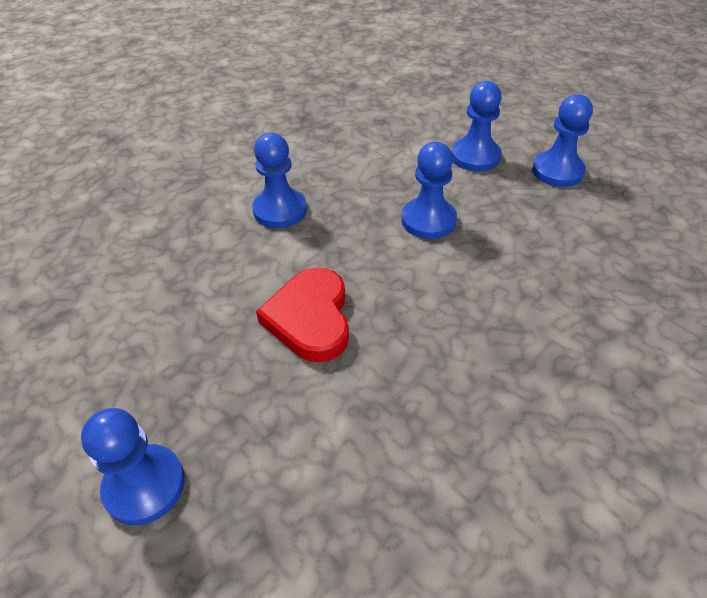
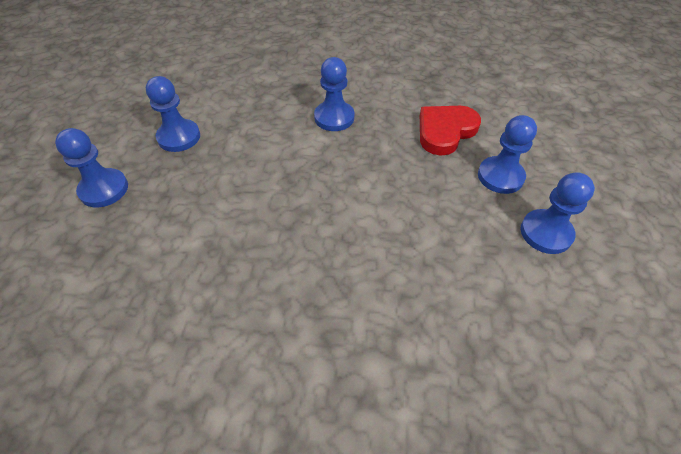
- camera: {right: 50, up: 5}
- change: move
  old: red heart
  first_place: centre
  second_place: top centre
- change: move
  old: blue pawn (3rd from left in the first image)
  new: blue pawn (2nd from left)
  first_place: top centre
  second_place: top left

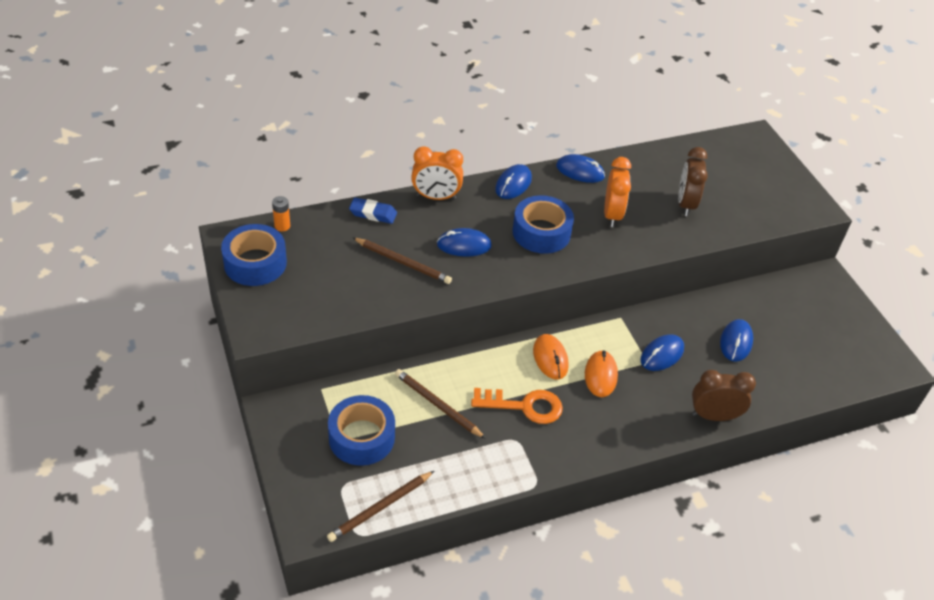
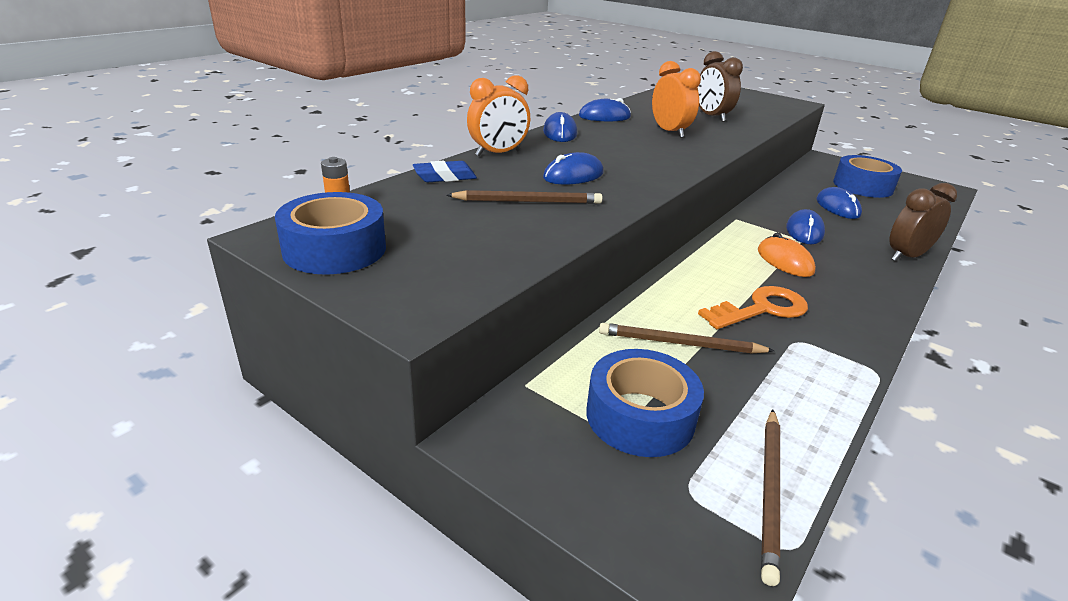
- camera: {right: -30, up: -15}
- change: move
  old: blue tape (3rd from left)
  first_place: centre
  second_place: top right
- change: delete
  old: orange mouse (1st from left)
  first_place: centre

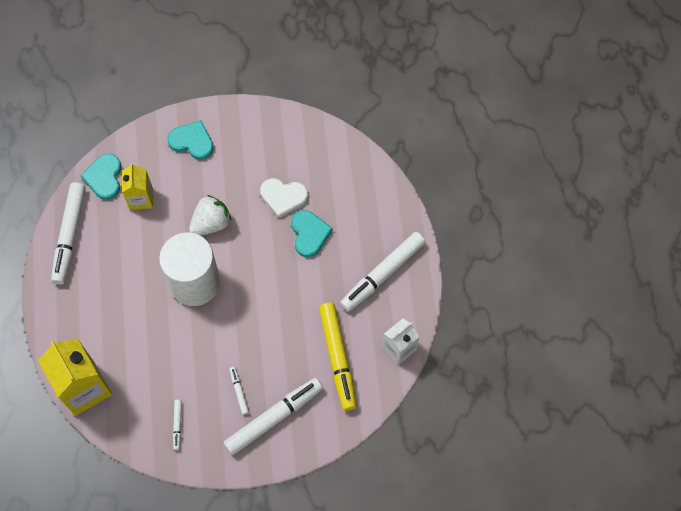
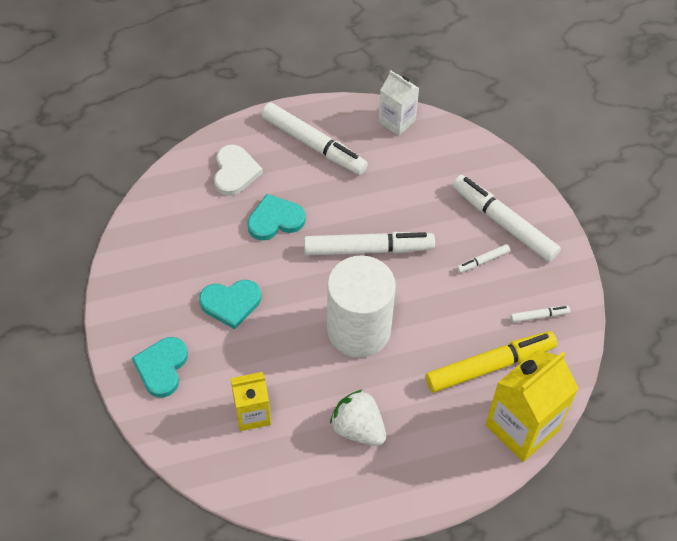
- camera: {right: -100, up: -10}
- change: move
  old: white marker (1st from left in the first image)
  new: white marker (2nd from left)
  first_place: middle left
  second_place: centre
- change: move
  old: turquoise heart (1st from left in the first image)
  new: turquoise heart (2nd from left)
  first_place: middle left
  second_place: centre
- change: move
  old: white strawberry
  first_place: middle left
  second_place: bottom centre
- change: move
  old: white heart
  first_place: centre
  second_place: top centre
- change: move
  old: yellow marker
  first_place: bottom centre
  second_place: bottom right

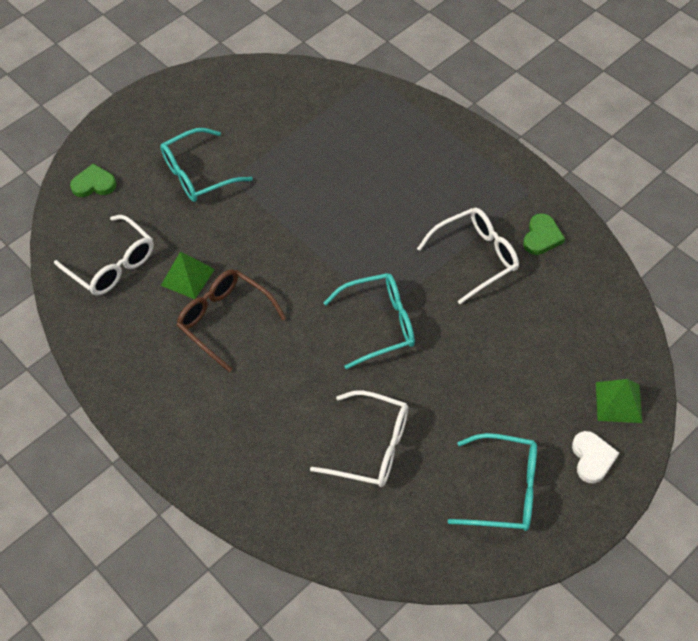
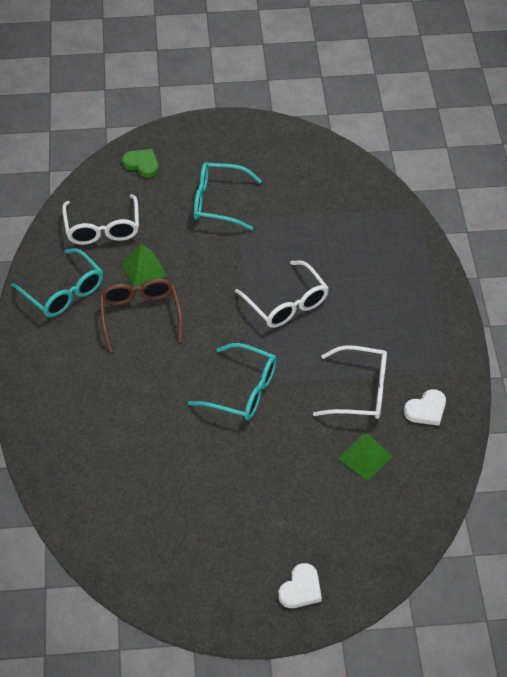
- camera: {right: 35, up: -5}
- change: move
  old: white glasses (2nd from left)
  first_place: bottom centre
  second_place: centre
- change: move
  old: turquoise glasses (3rd from left in the first image)
  new: turquoise glasses (1st from left)
  first_place: bottom right
  second_place: middle left
- change: recolor
  old: green heart (2nd from left)
  new: white heart (2nd from left)
  first_place: middle right
  second_place: middle right
- change: move
  old: green pyramid (2nd from left)
  first_place: middle right
  second_place: bottom right

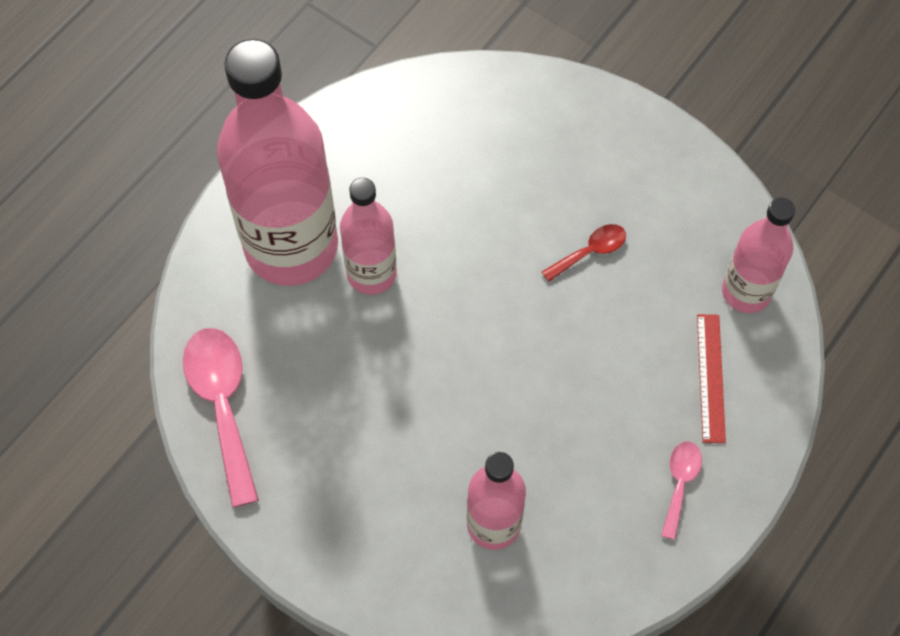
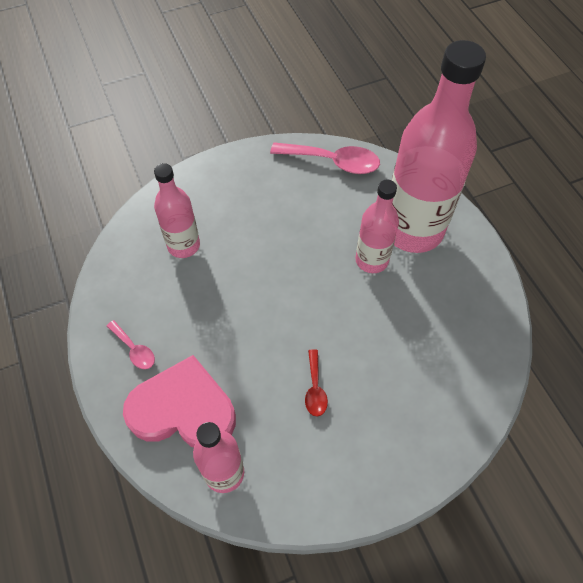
- camera: {right: 120, up: -5}
- change: replace
  old: red ruler
  new: pink heart
  first_place: middle right
  second_place: bottom left

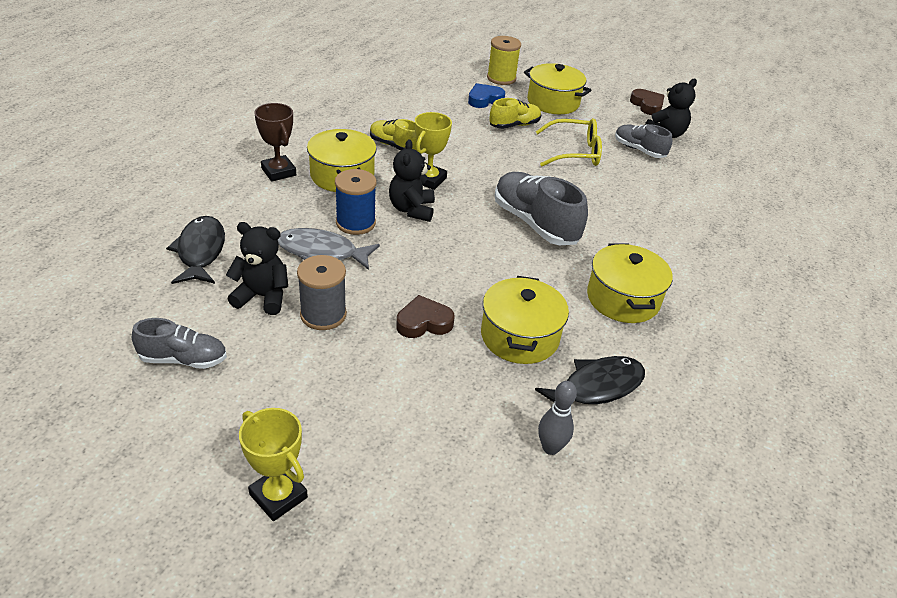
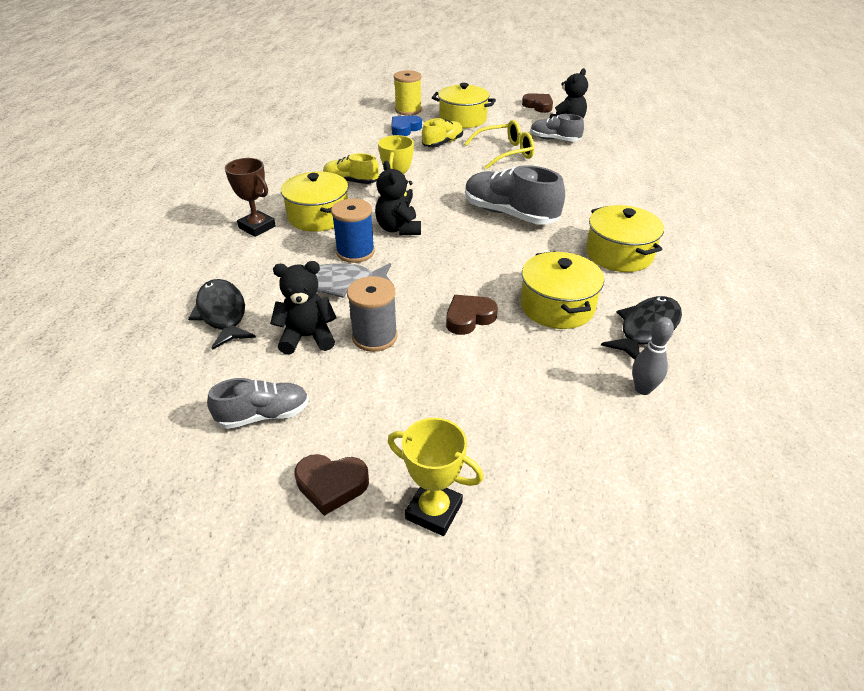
- camera: {right: -15, up: 0}
- change: insert
  new: brown heart (1st from left)
  second_place: bottom centre

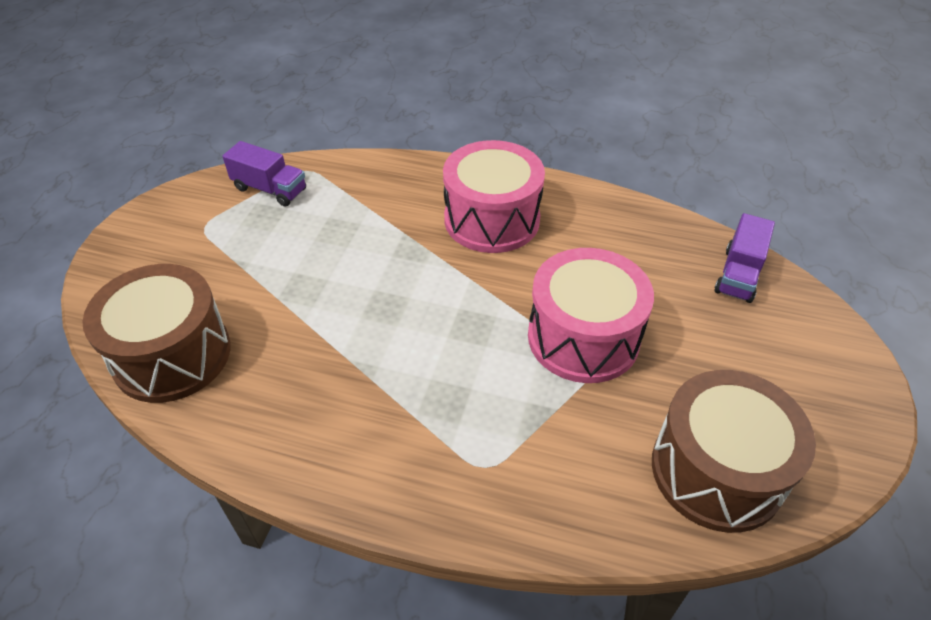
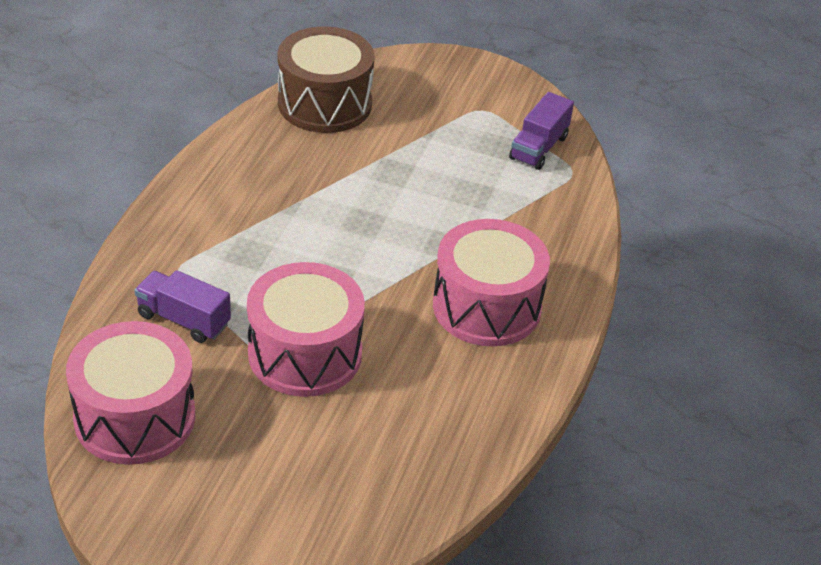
- camera: {right: 90, up: -5}
- change: recolor
  old: brown drum (2nd from left)
  new: pink drum (1st from left)
  first_place: bottom right
  second_place: bottom left
- change: move
  old: purple truck (2nd from left in the first image)
  new: purple truck (1st from left)
  first_place: middle right
  second_place: middle left

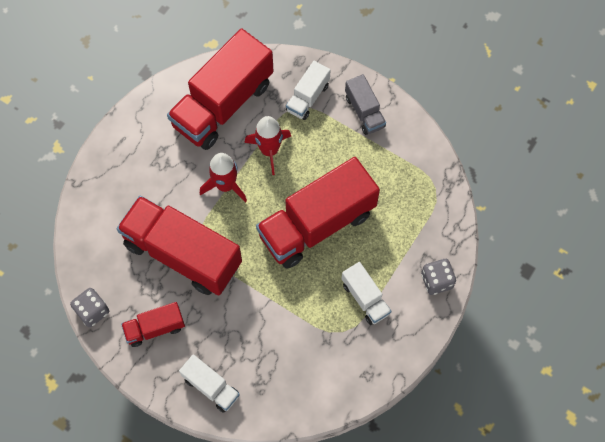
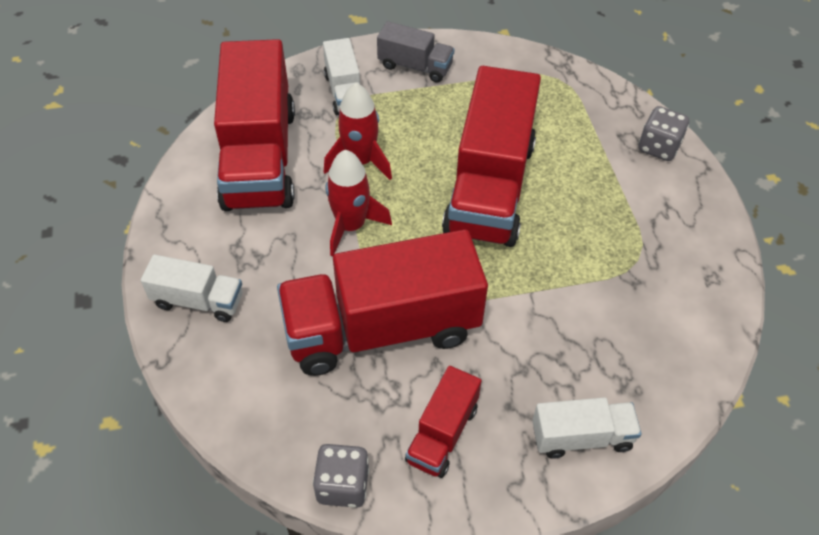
- camera: {right: -45, up: -15}
- change: move
  old: white truck (3rd from left in the first image)
  new: white truck (1st from left)
  first_place: centre
  second_place: middle left

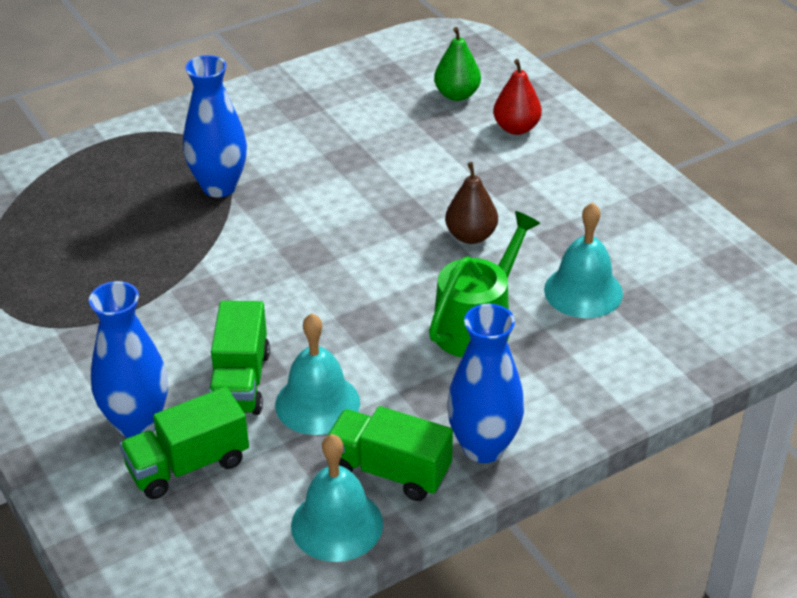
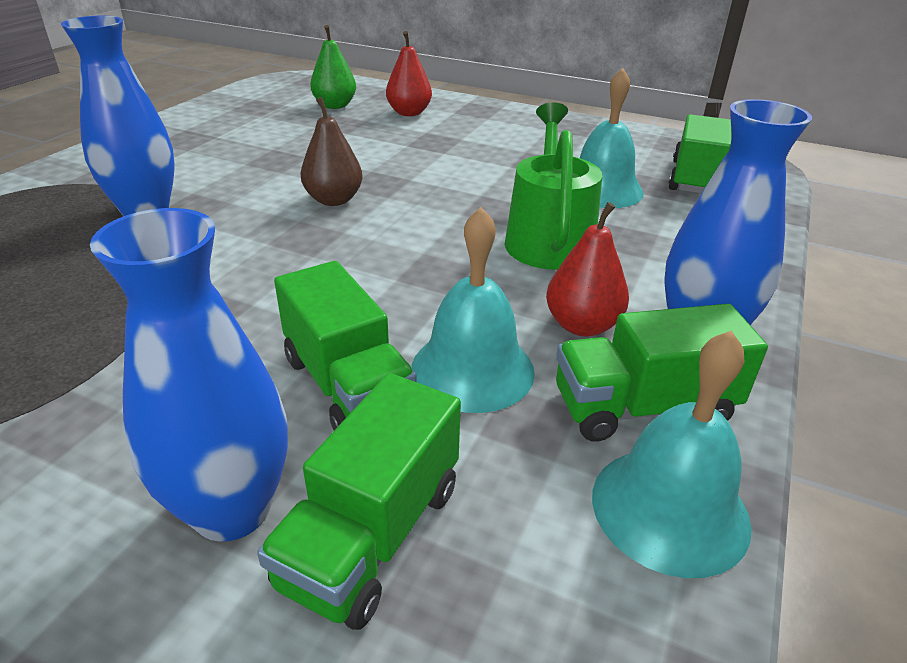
- camera: {right: -35, up: -5}
- change: move
  old: brown pear
  first_place: centre
  second_place: top centre
- change: insert
  new: red pear (2nd from left)
  second_place: centre
- change: insert
  new: green truck (4th from left)
  second_place: top right

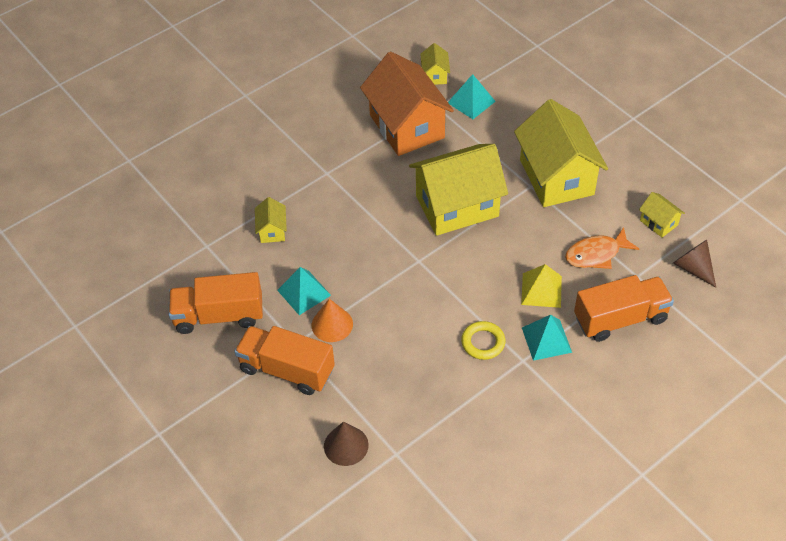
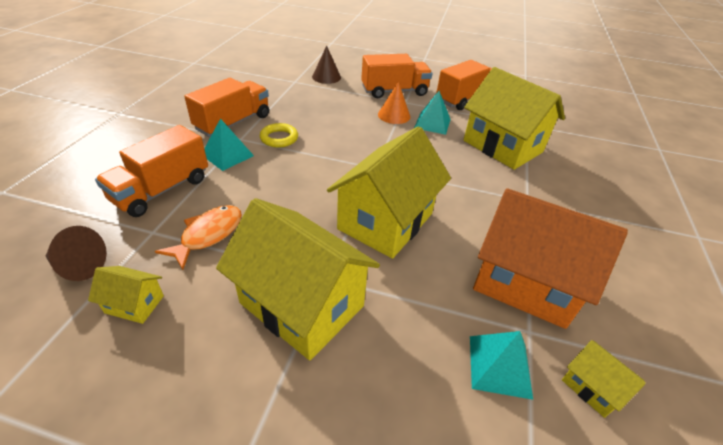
- camera: {right: 140, up: -10}
- change: resize
  old: yellow house (1st from left in the first image)
  first_place: centre
  second_place: top right
  factor: 2.32
- change: delete
  old: yellow pyramid
  first_place: middle right
- change: insert
  new: orange truck (2nd from left)
  second_place: top left

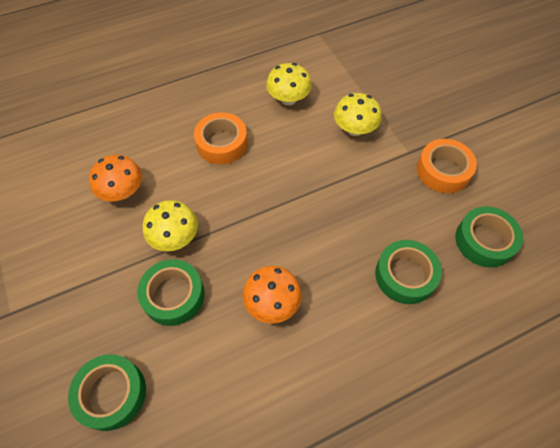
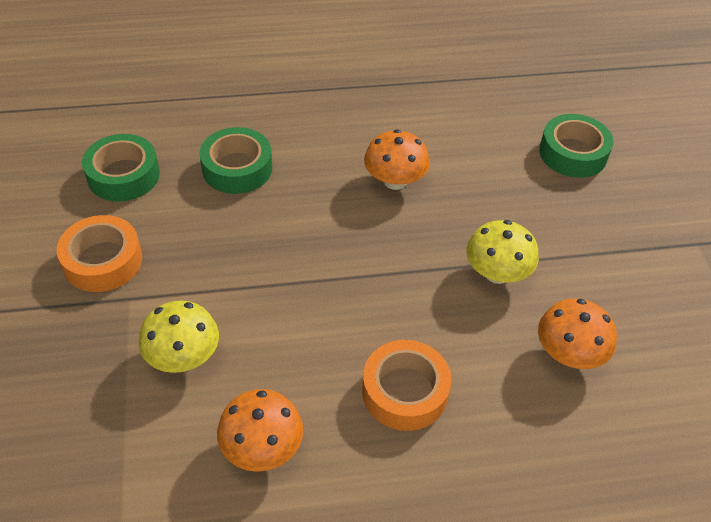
- camera: {right: -165, up: -10}
- change: delete
  old: green tape (2nd from left)
  first_place: middle left
- change: recolor
  old: yellow mushroom (2nd from left)
  new: orange mushroom (1st from left)
  first_place: top centre
  second_place: bottom centre

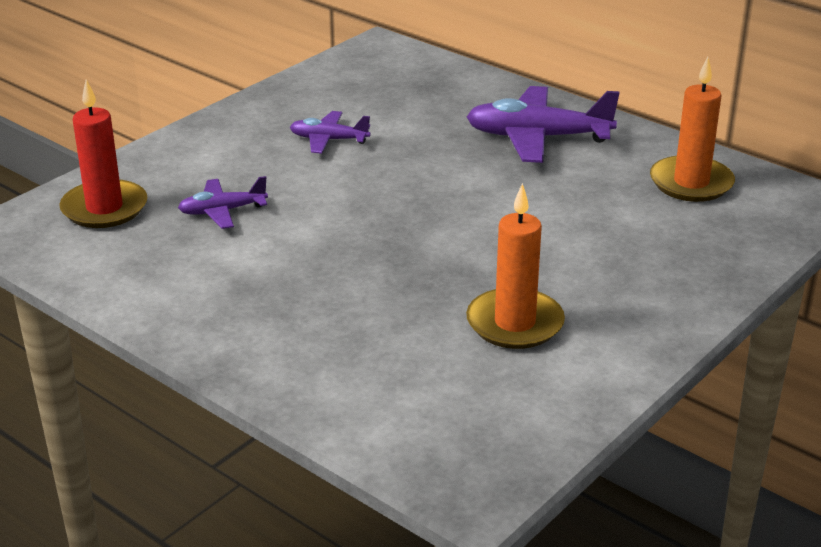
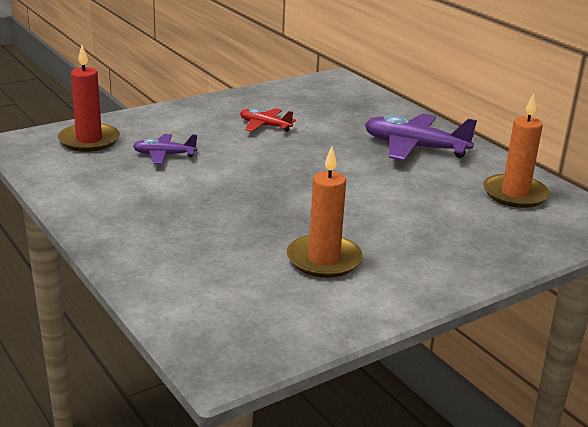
- camera: {right: 15, up: -5}
- change: recolor
  old: purple plane (2nd from left)
  new: red plane
  first_place: top centre
  second_place: top centre

